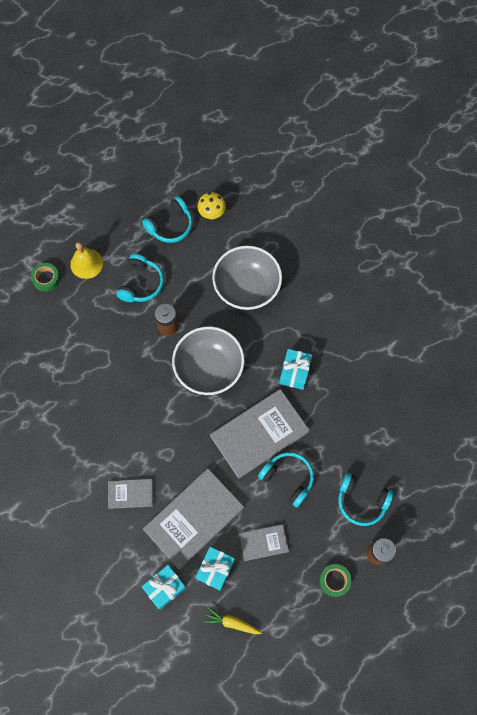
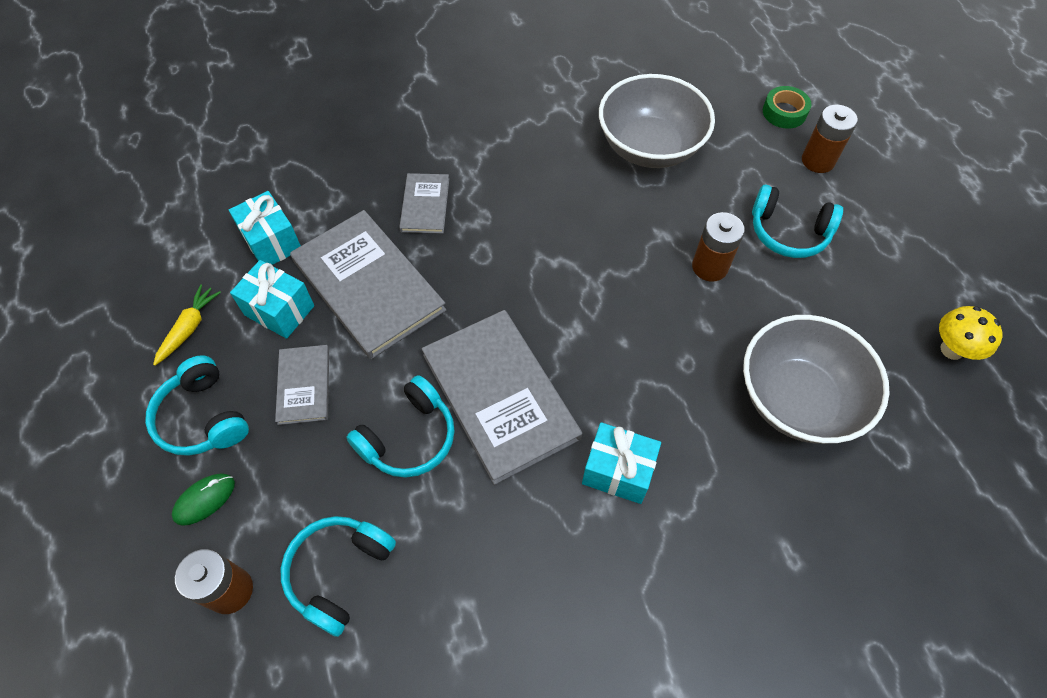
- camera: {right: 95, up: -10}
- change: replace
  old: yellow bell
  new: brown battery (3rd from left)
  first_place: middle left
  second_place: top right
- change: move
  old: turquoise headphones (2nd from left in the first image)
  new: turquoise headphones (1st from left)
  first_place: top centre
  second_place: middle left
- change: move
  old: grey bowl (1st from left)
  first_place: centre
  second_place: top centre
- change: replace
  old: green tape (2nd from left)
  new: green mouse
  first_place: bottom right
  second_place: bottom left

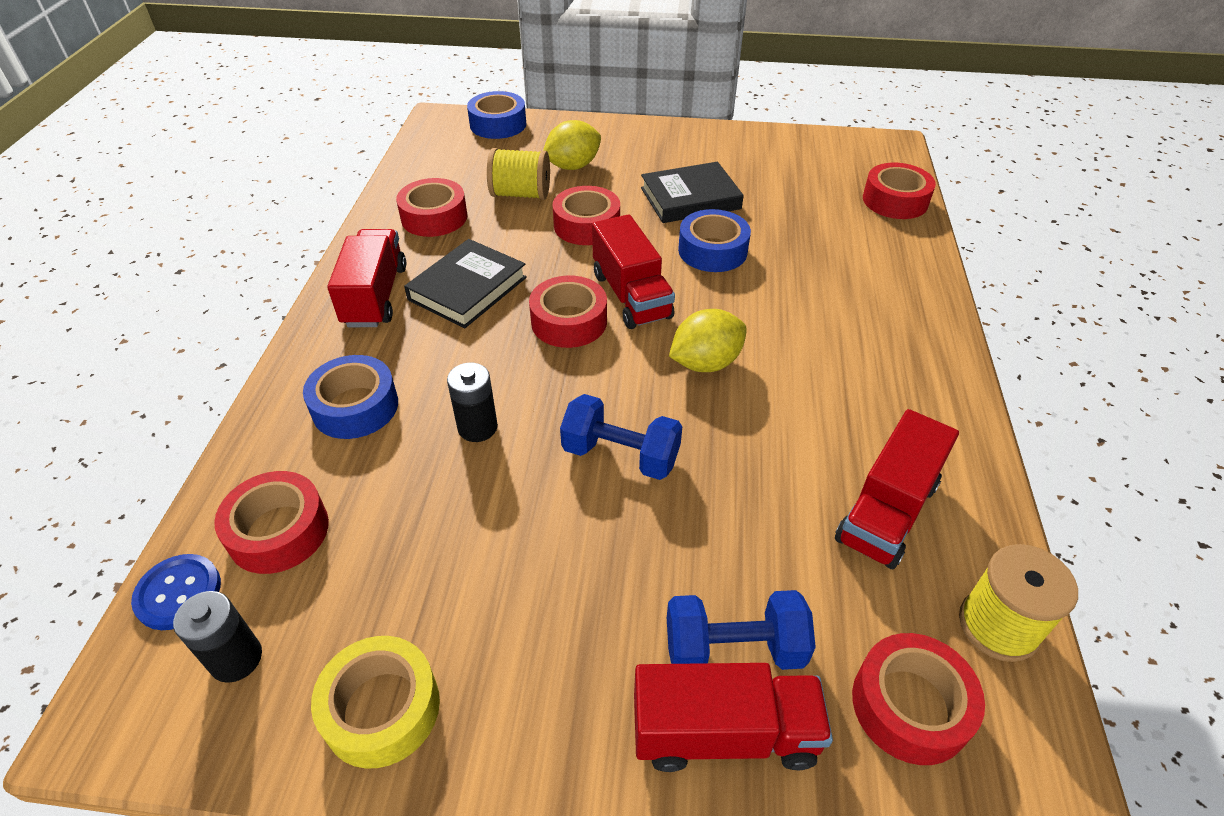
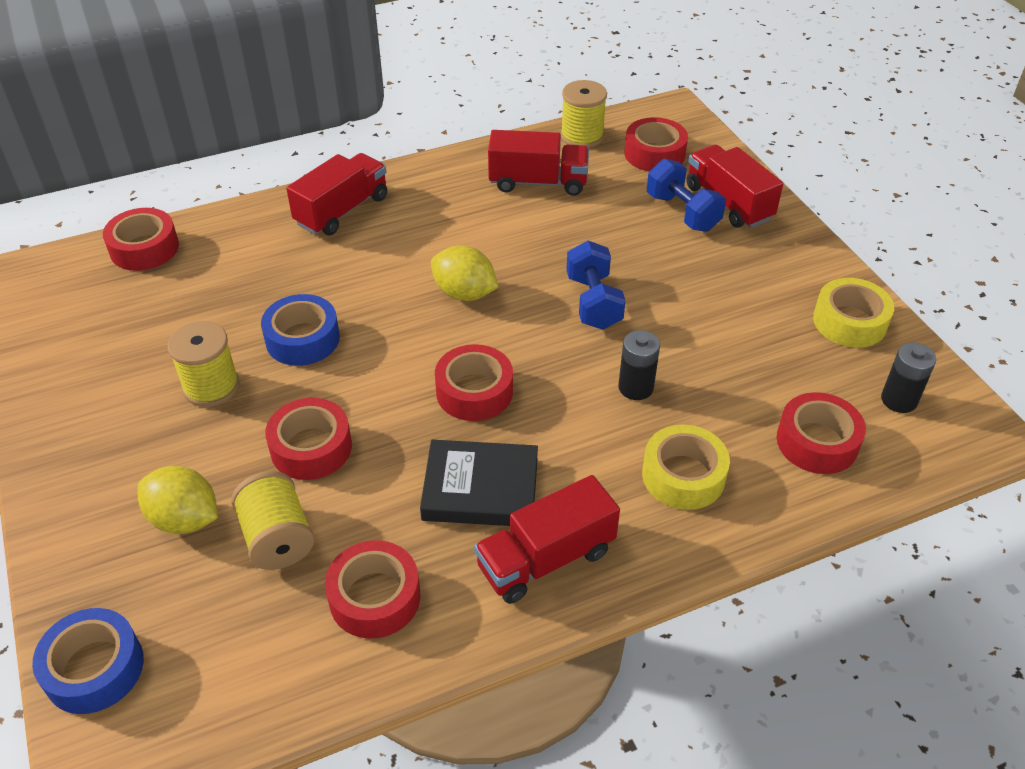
- camera: {right: -120, up: 0}
- change: delete
  old: blue button
  first_place: bottom left
- change: recolor
  old: blue tape (1st from left)
  new: yellow tape (1st from left)
  first_place: middle left
  second_place: middle right
- change: move
  old: red truck (2nd from left in the first image)
  new: red truck (1st from left)
  first_place: top centre
  second_place: top left
- change: replace
  old: black book (2nd from left)
  new: yellow spool (1st from left)
  first_place: top centre
  second_place: middle left

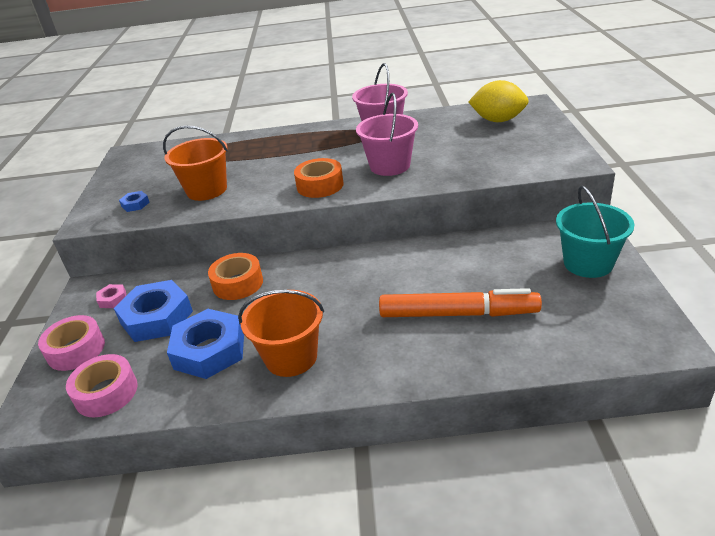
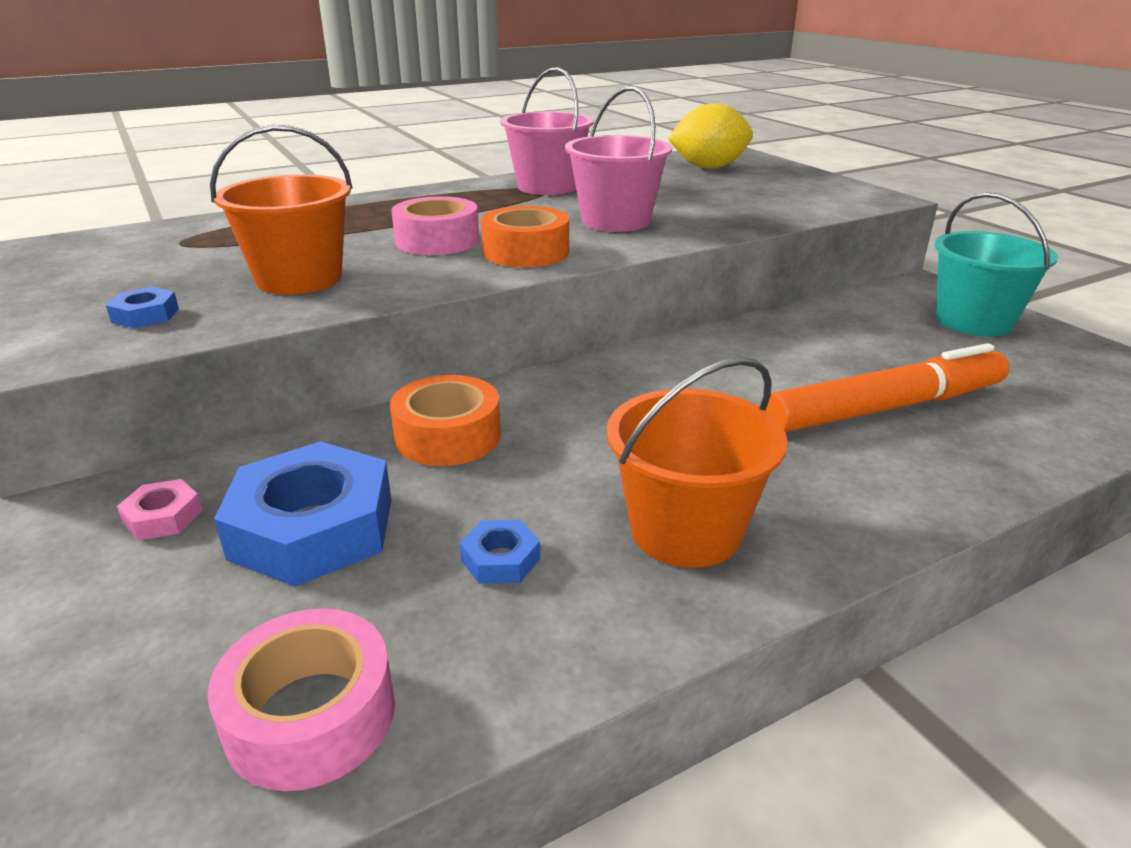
- camera: {right: -30, up: -5}
- change: move
  old: pink tape (1st from left in the first image)
  new: pink tape (2nd from left)
  first_place: middle left
  second_place: top centre
- change: resize
  old: blue nut (3rd from left)
  first_place: middle left
  second_place: centre
  factor: 0.44

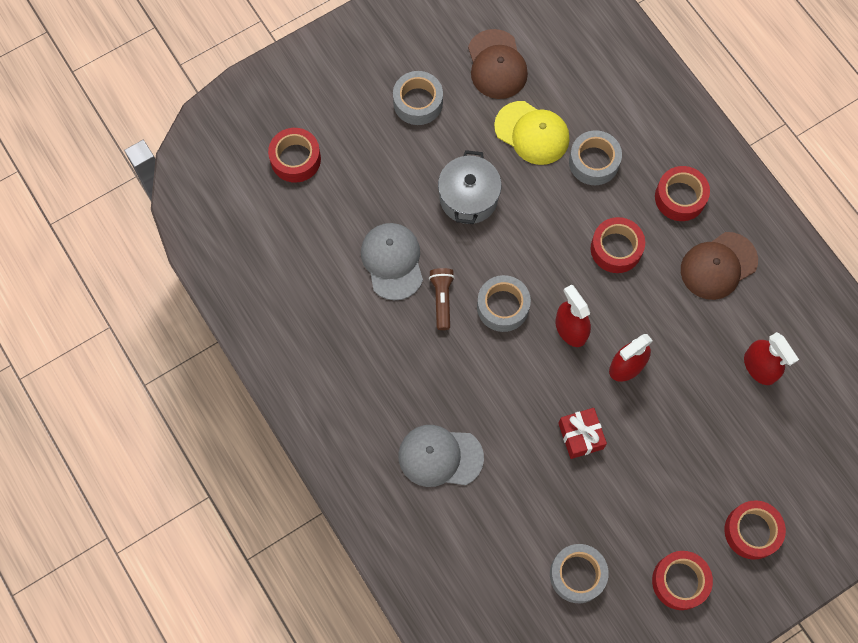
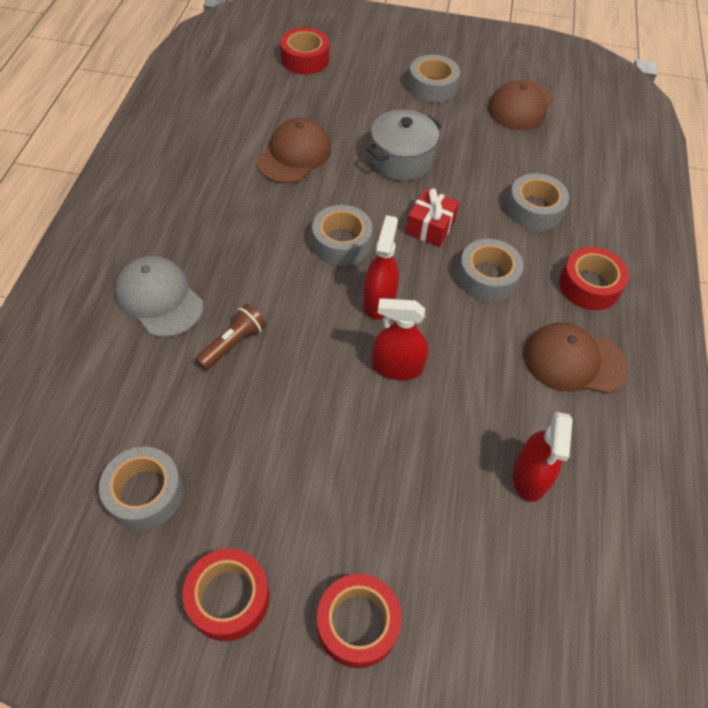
- camera: {right: 40, up: -15}
- change: recolor
  old: grey cap (1st from left)
  new: brown cap (1st from left)
  first_place: centre
  second_place: top centre
- change: move
  old: brown flashlight
  first_place: centre
  second_place: middle left
- change: delete
  old: yellow cap
  first_place: top centre
- change: move
  old: red gift
  first_place: bottom right
  second_place: top centre
- change: recolor
  old: red tape (2nd from left)
  new: grey tape (4th from left)
  first_place: middle right
  second_place: middle right

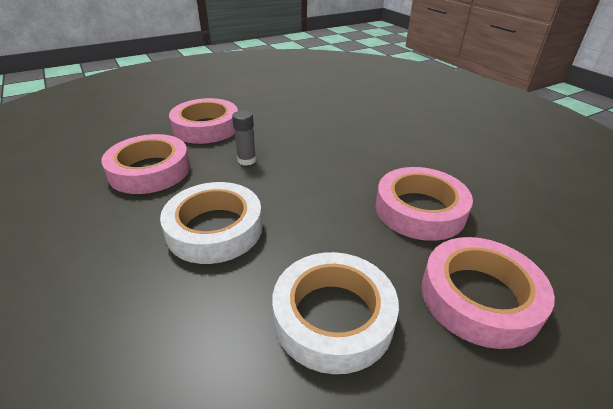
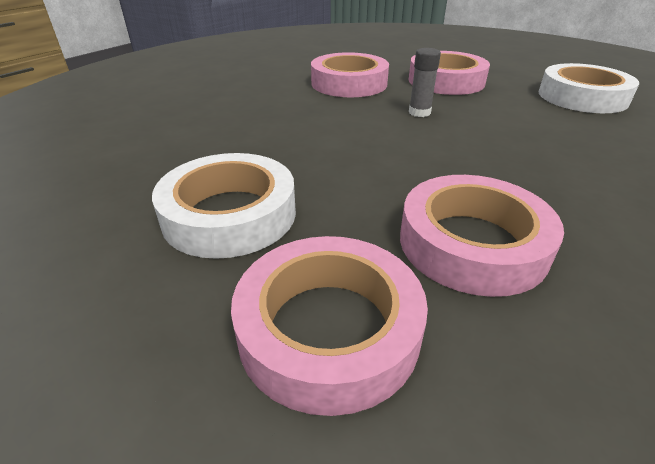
- camera: {right: 65, up: 0}
- change: move
  old: white tape (1st from left in the first image)
  new: white tape (2nd from left)
  first_place: centre
  second_place: top right

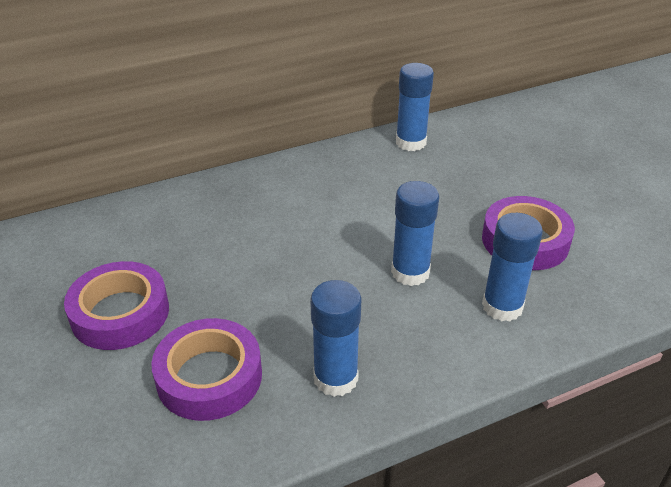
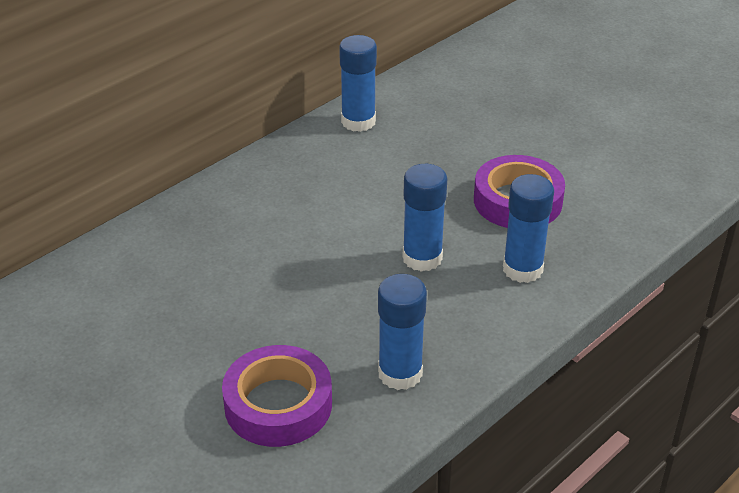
- camera: {right: -20, up: 0}
- change: delete
  old: purple tape (1st from left)
  first_place: middle left

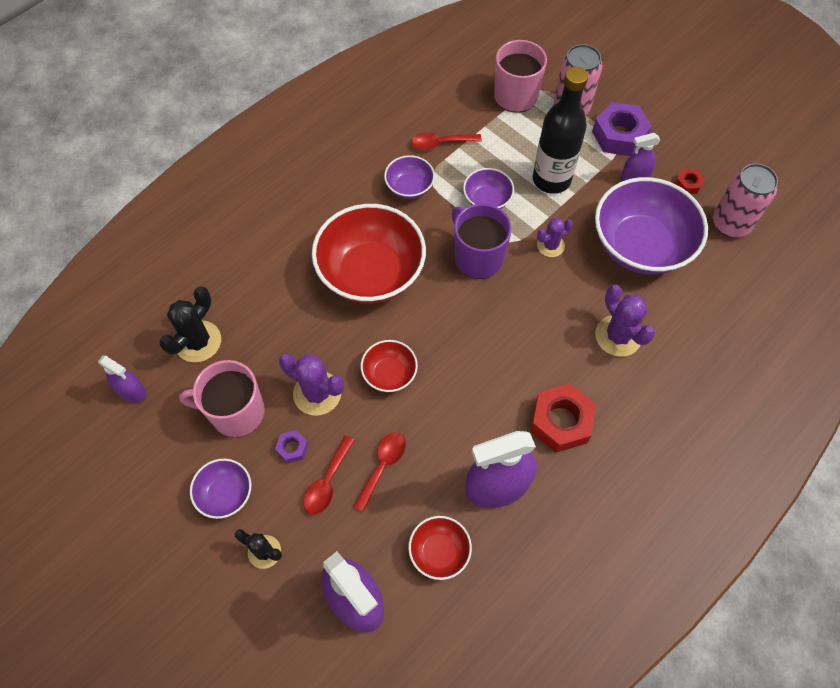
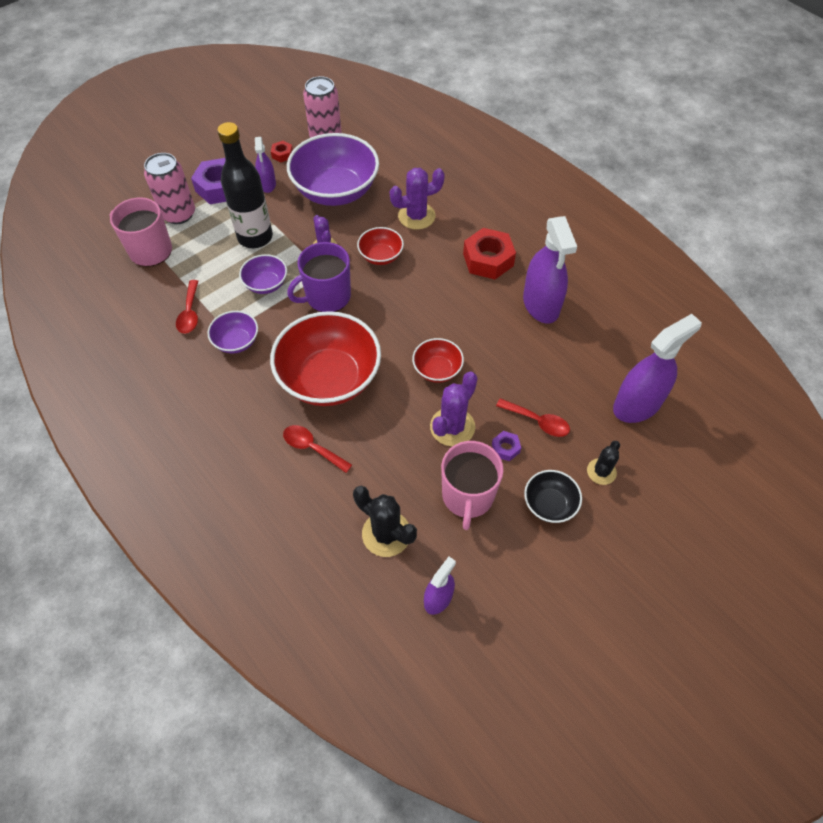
- camera: {right: -85, up: -5}
- change: recolor
  old: purple bowl (1st from left)
  new: black bowl
  first_place: bottom left
  second_place: middle right
- change: move
  old: red spoon (2nd from left)
  first_place: bottom centre
  second_place: centre
- change: move
  old: red bowl (3rd from left in the first image)
  new: red bowl (2nd from left)
  first_place: bottom centre
  second_place: top centre

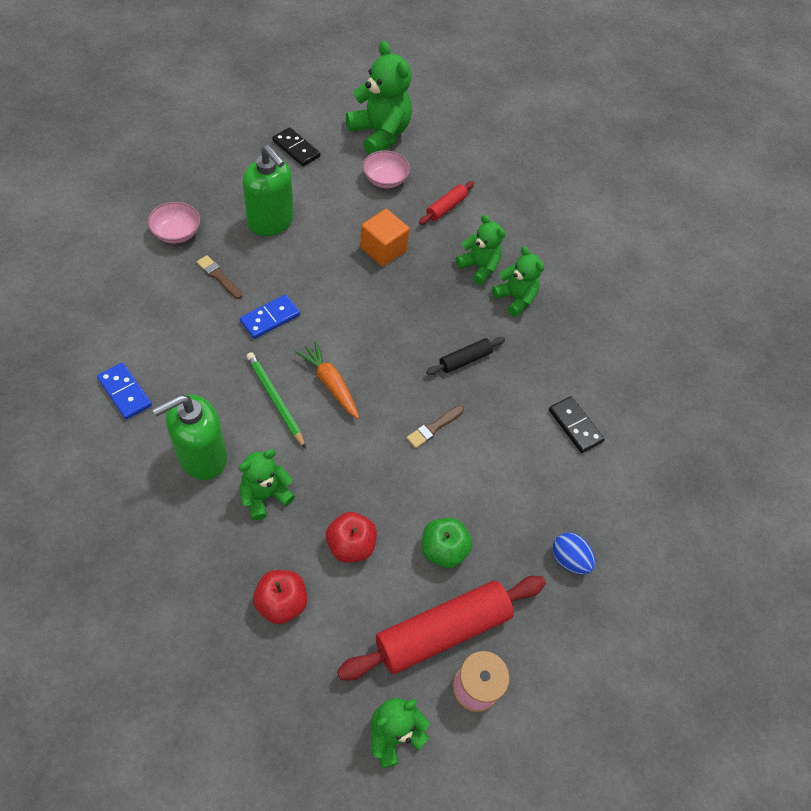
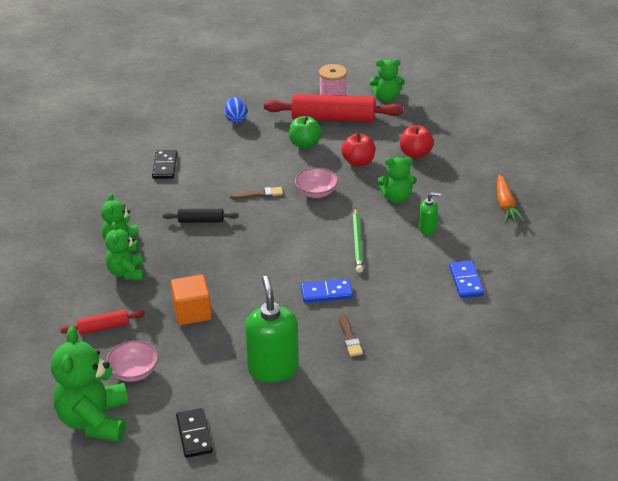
- camera: {right: -140, up: -20}
- change: move
  old: pink bowl (1st from left in the first image)
  new: pink bowl (2nd from left)
  first_place: top left
  second_place: centre
- change: resize
  old: green soap dispenser (1st from left in the first image)
  first_place: middle left
  second_place: middle right
  factor: 0.5
- change: move
  old: orange carrot
  first_place: centre
  second_place: middle right

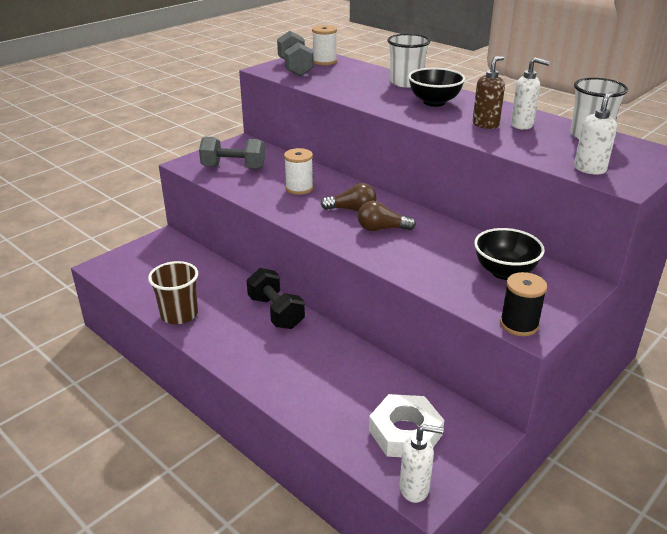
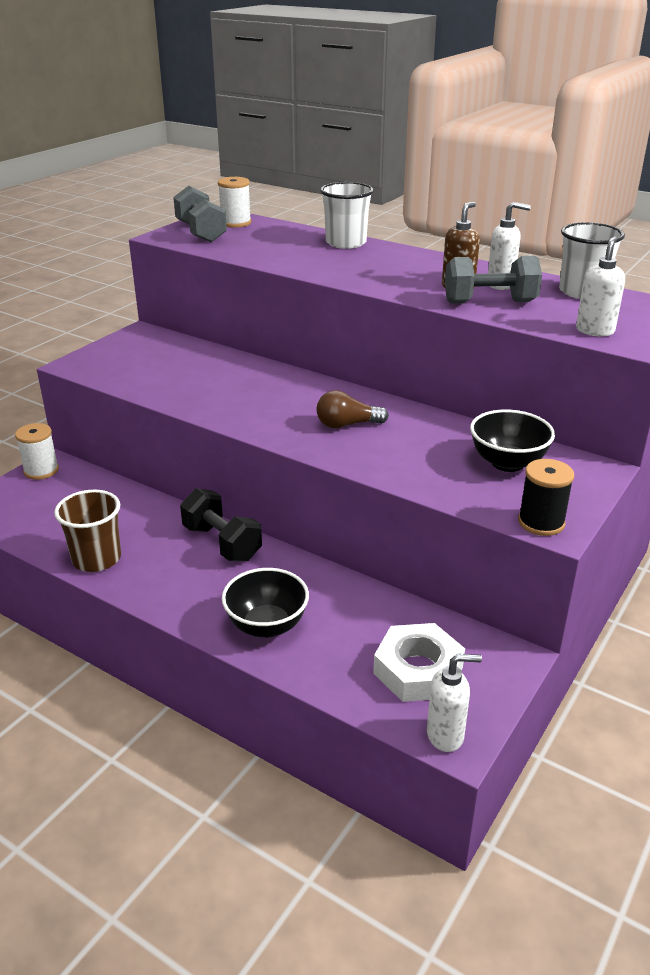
- camera: {right: -10, up: 0}
- change: move
  old: grey dumbbell (1st from left in the first image)
  new: grey dumbbell (2nd from left)
  first_place: top centre
  second_place: top right
- change: move
  old: white spool (1st from left)
  first_place: top centre
  second_place: middle left
- change: delete
  old: brown light bulb (1st from left)
  first_place: centre
- change: move
  old: black bowl (1st from left)
  first_place: top centre
  second_place: centre

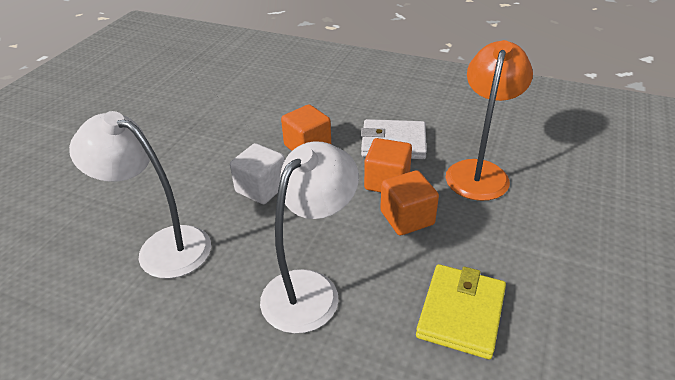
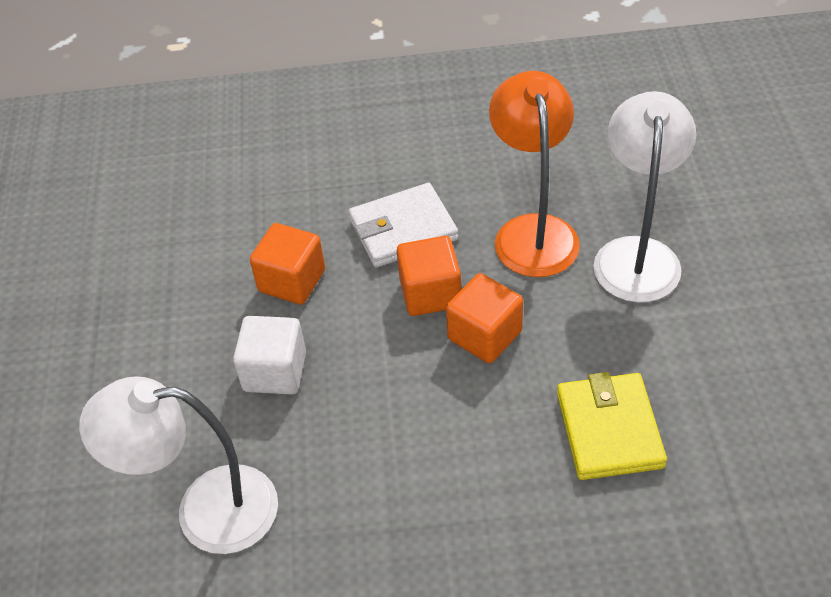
- camera: {right: -25, up: 10}
- change: move
  old: white lamp (2nd from left)
  first_place: centre
  second_place: top right

